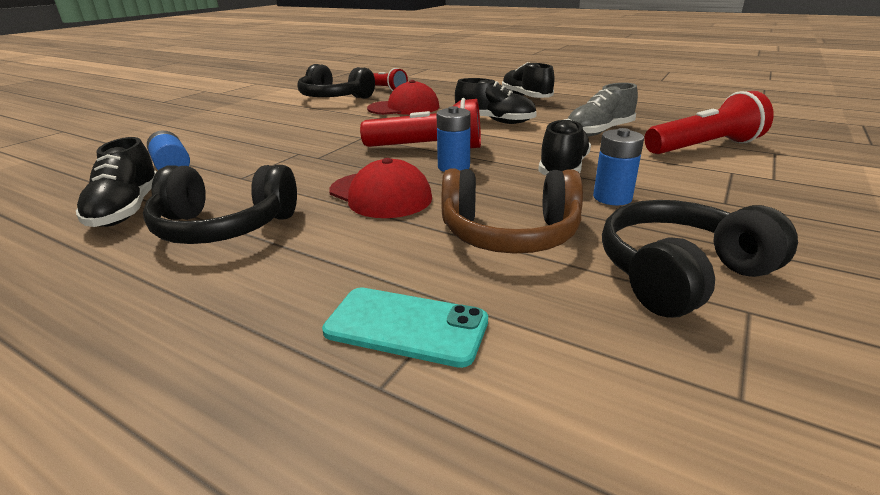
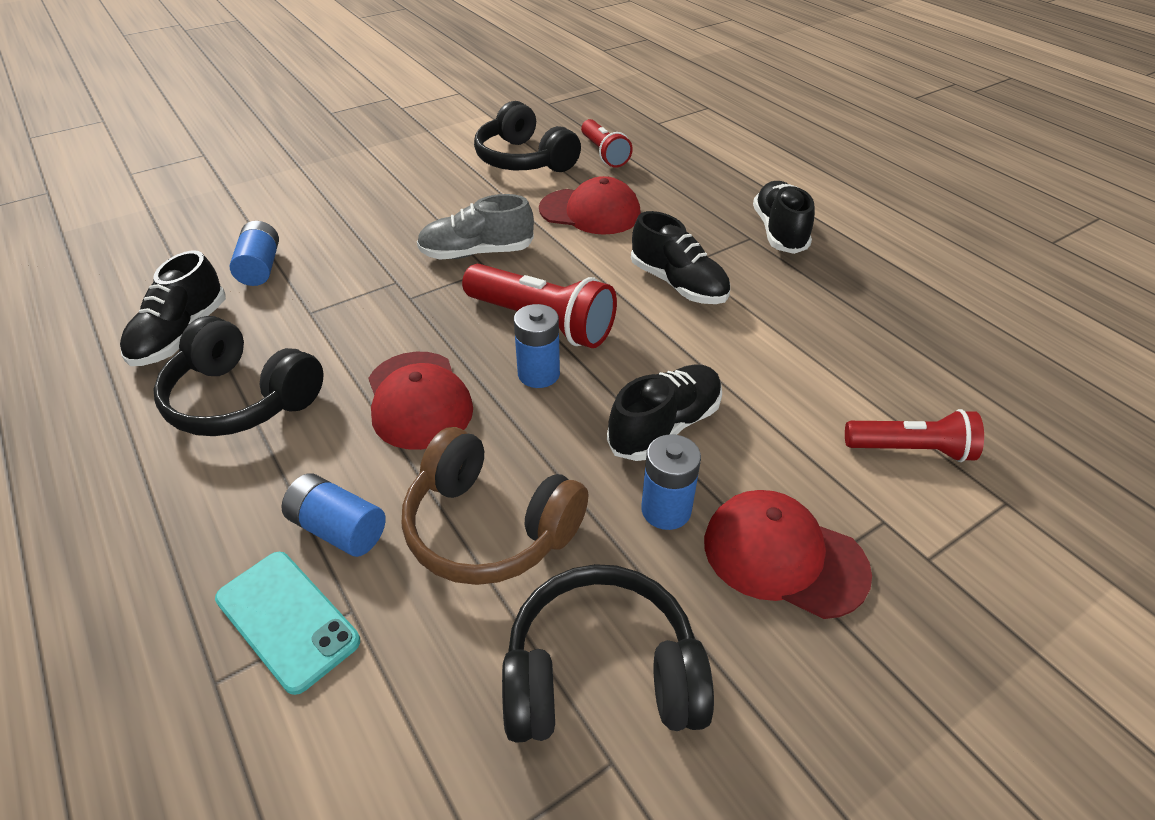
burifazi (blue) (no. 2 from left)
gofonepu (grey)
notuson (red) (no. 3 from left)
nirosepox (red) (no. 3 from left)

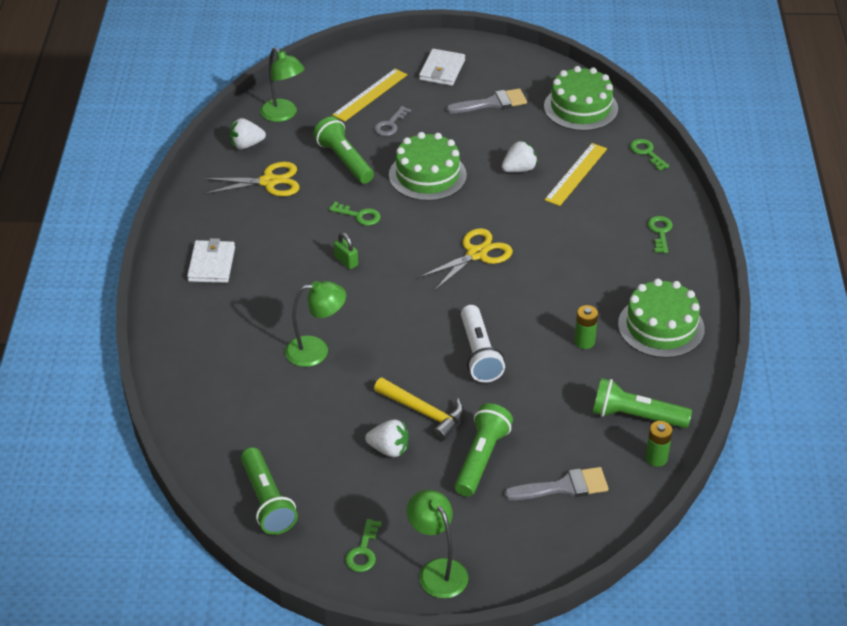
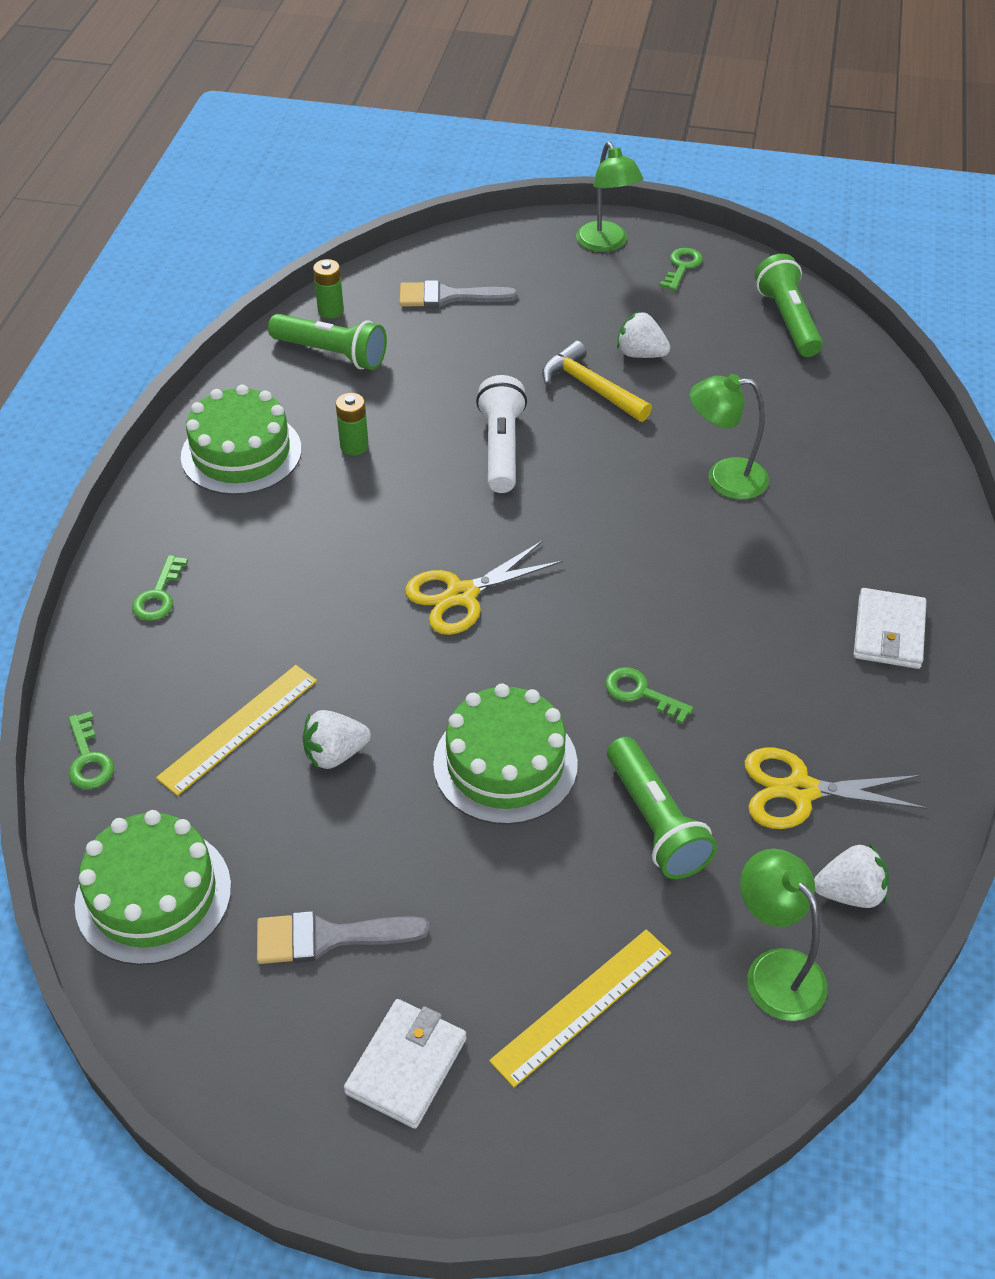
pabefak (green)
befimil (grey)
nirosepox (green) (no. 3 from left in the first image)

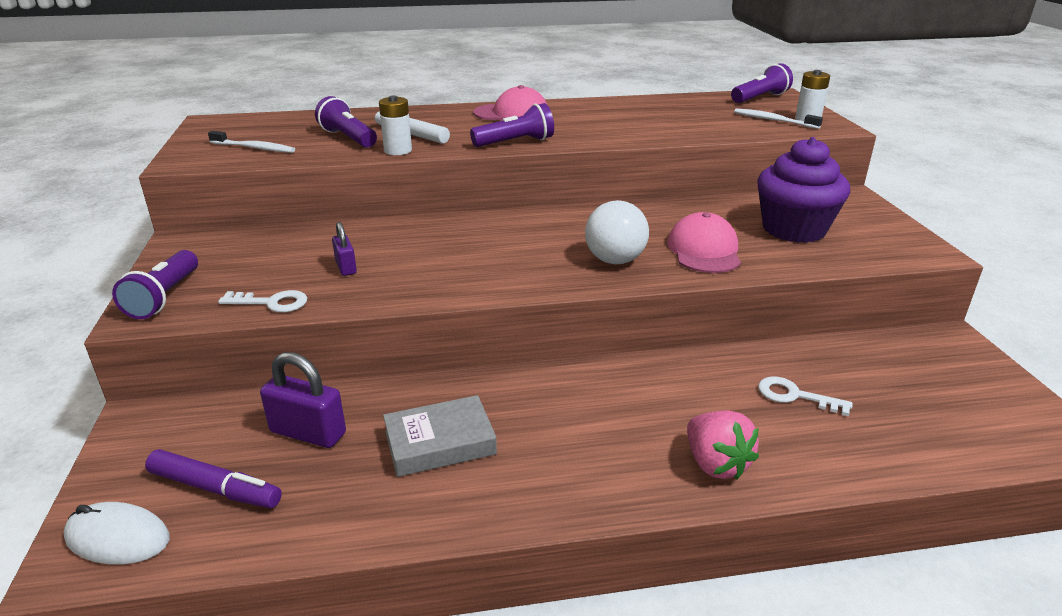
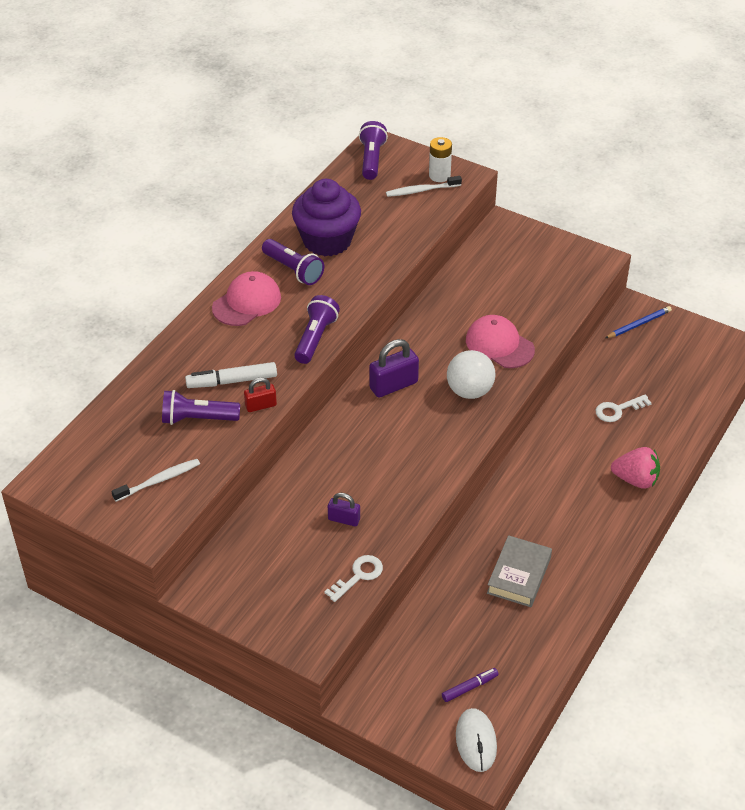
pabefak (red)
nirosepox (purple) (no. 2 from left)
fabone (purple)
pabefak (purple) (no. 2 from left)
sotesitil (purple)
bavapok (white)
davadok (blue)

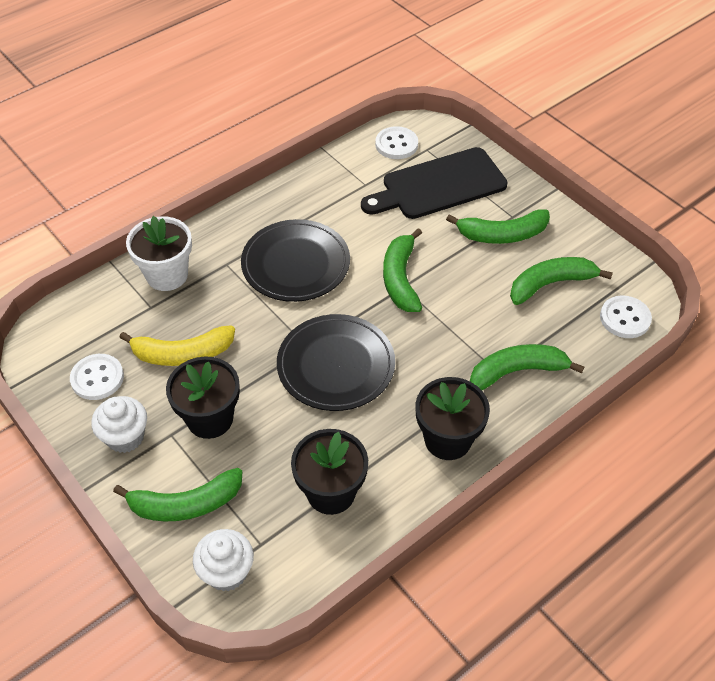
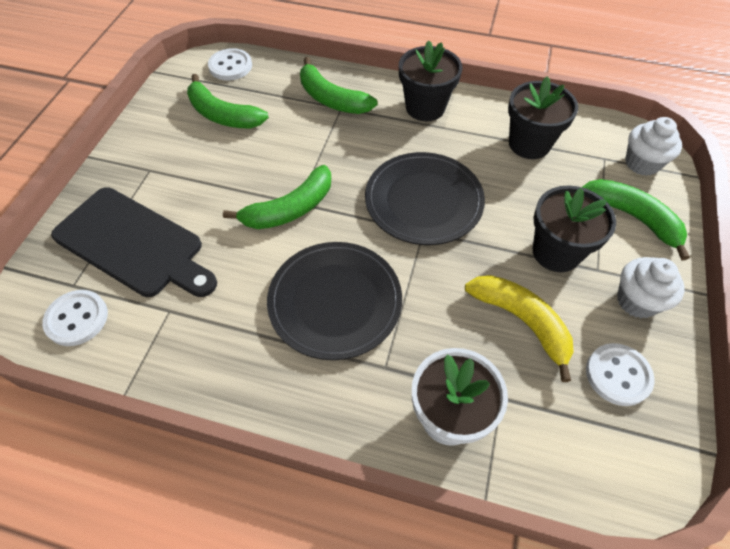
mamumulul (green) (no. 3 from left in the first image)

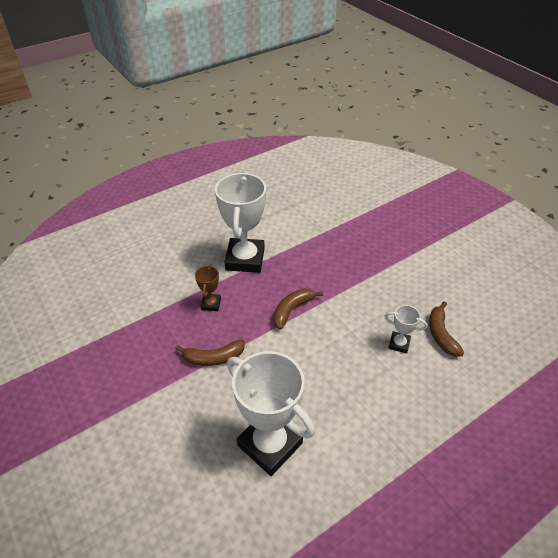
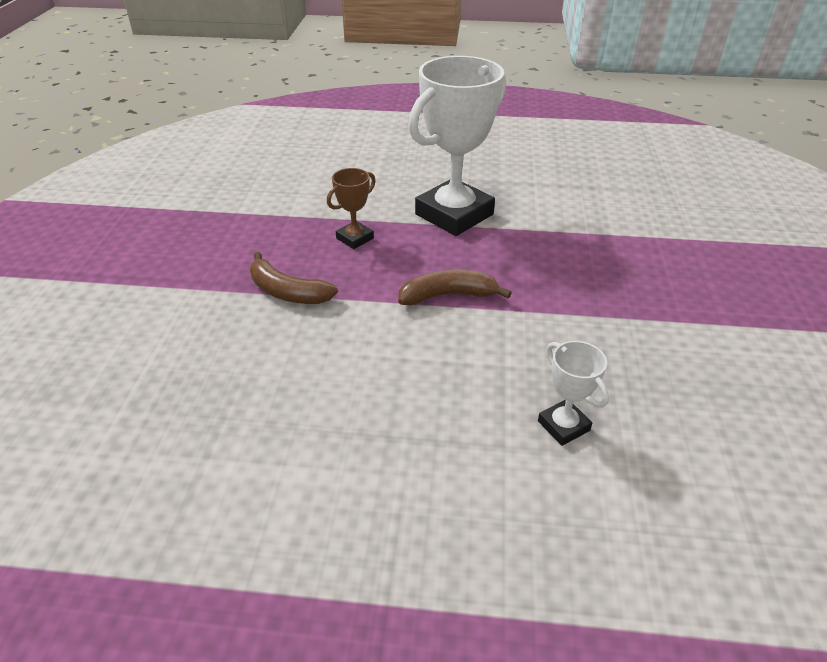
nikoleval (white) (no. 2 from left in the first image)
mamumulul (brown) (no. 3 from left in the first image)

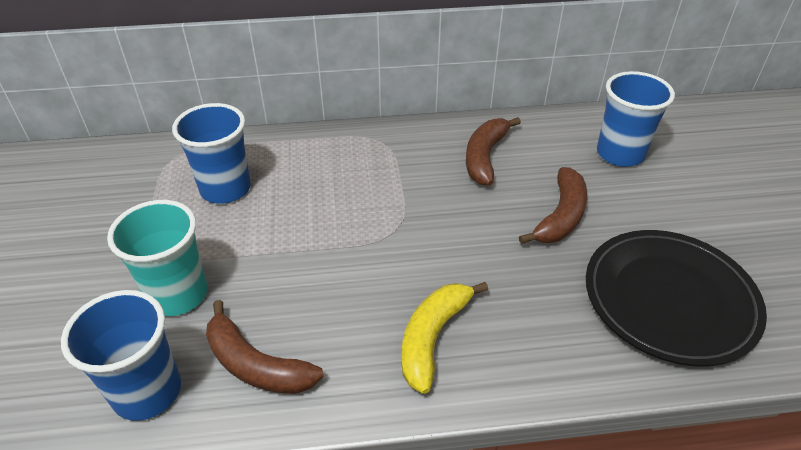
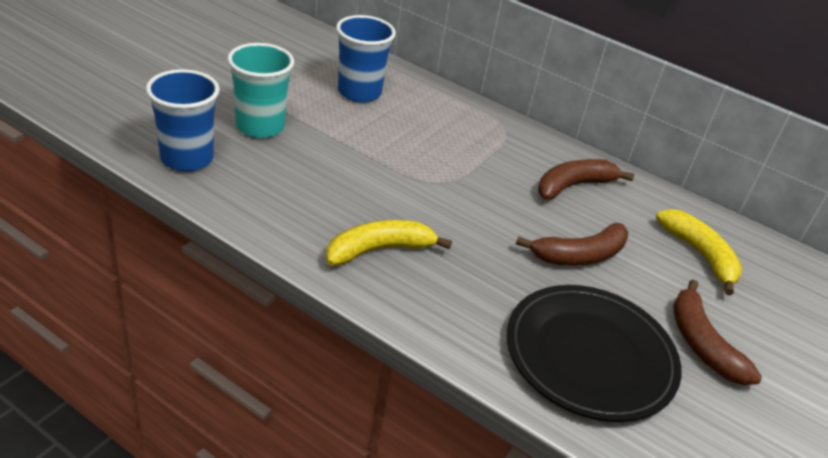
mamumulul (yellow) (no. 2 from left)
mamumulul (brown) (no. 3 from left)

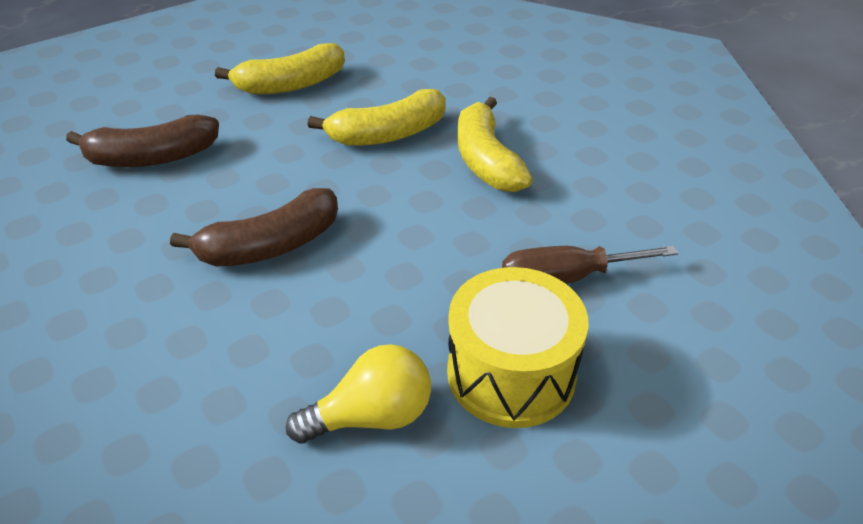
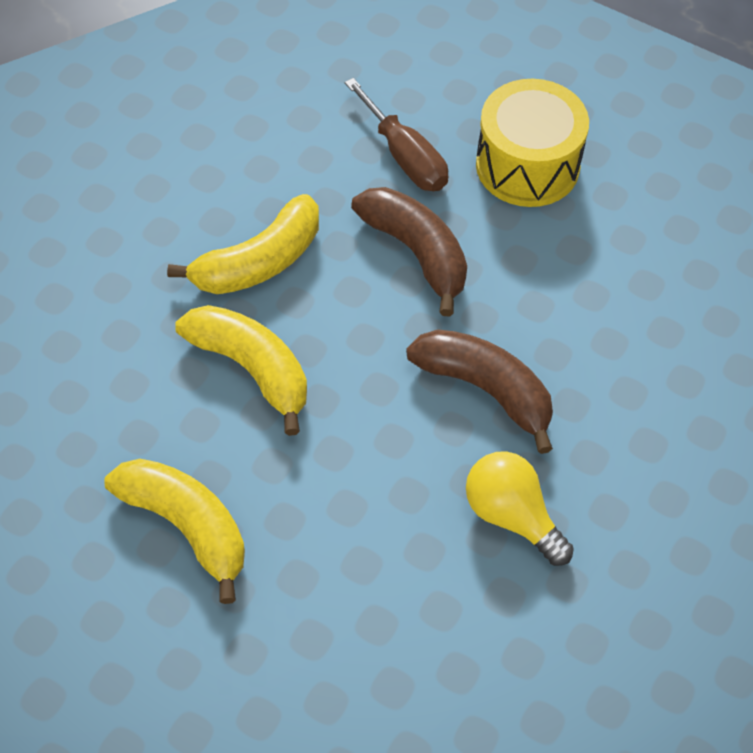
mamumulul (brown) (no. 1 from left)
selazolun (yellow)

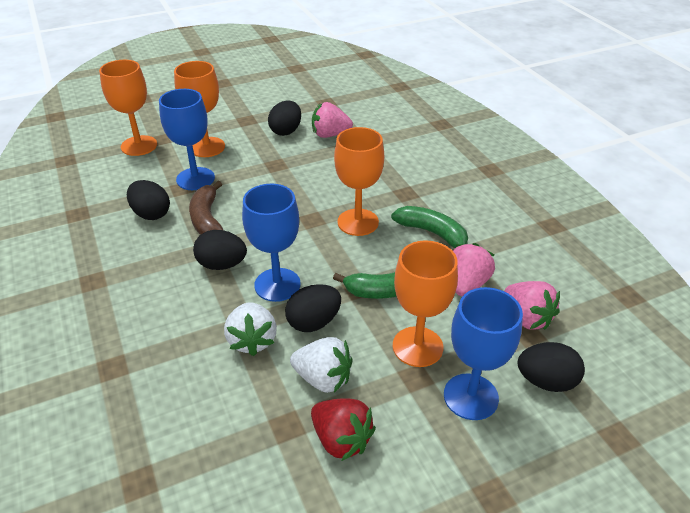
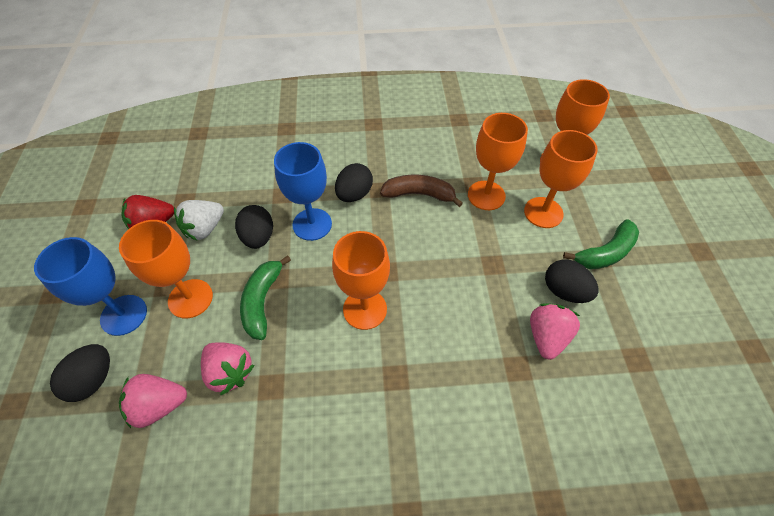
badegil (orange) (no. 3 from left)
mamumulul (green) (no. 2 from left)
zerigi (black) (no. 1 from left in the first image)
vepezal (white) (no. 1 from left in the first image)

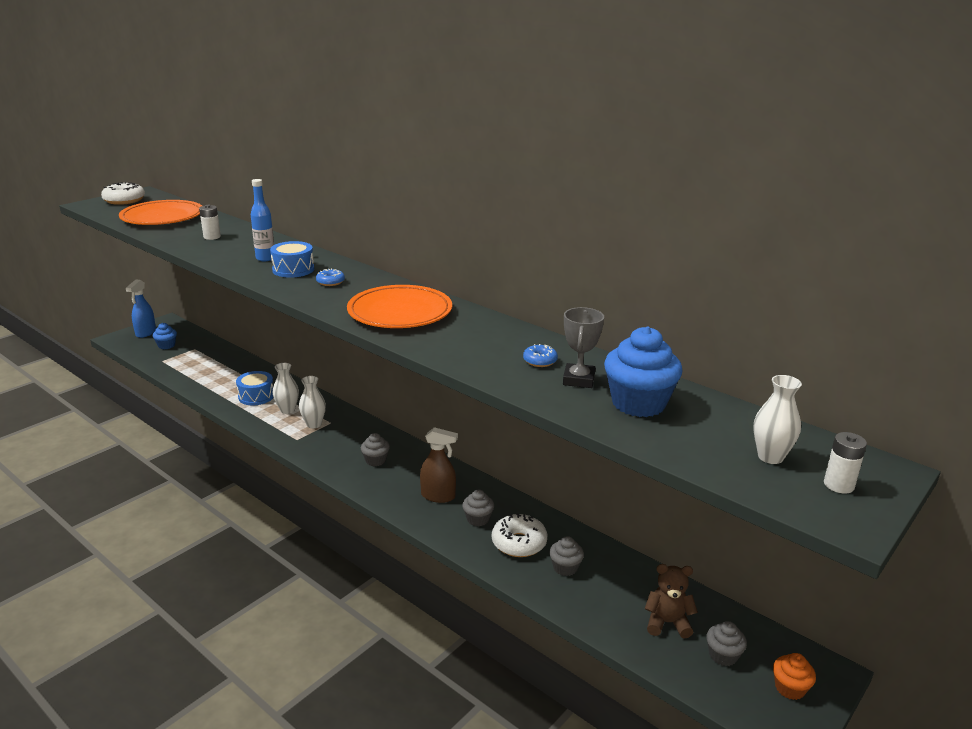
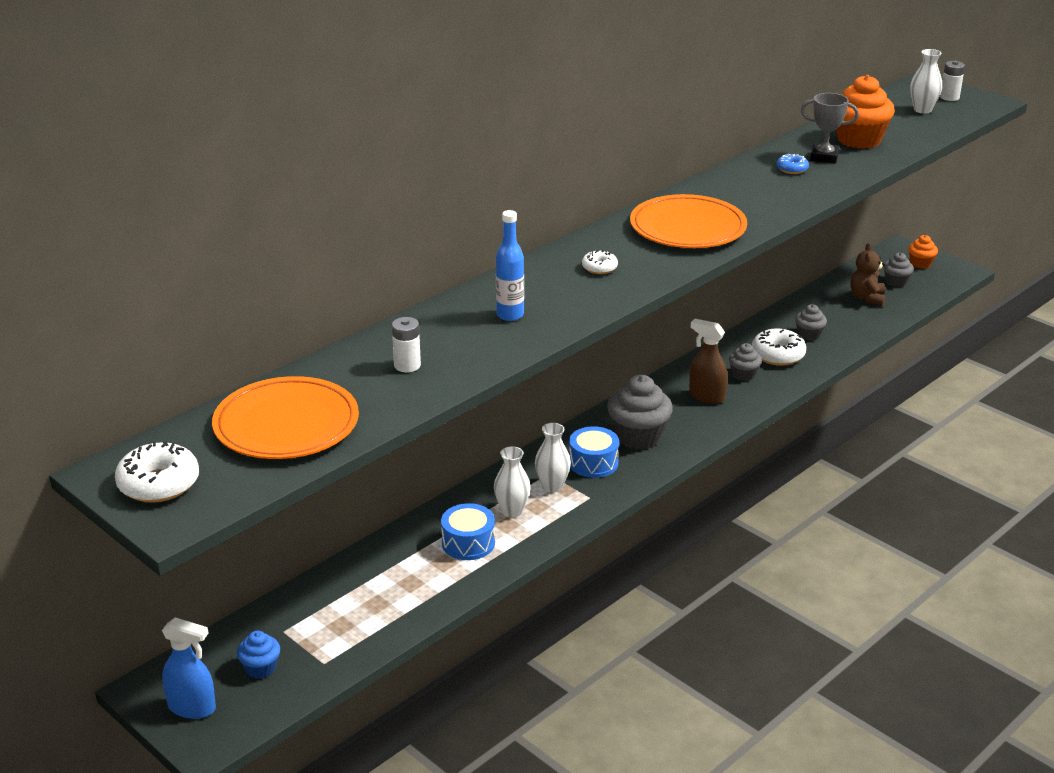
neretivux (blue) (no. 2 from left)
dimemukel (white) (no. 2 from left)
fabone (grey) (no. 1 from left)
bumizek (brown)
fabone (orange) (no. 1 from left)

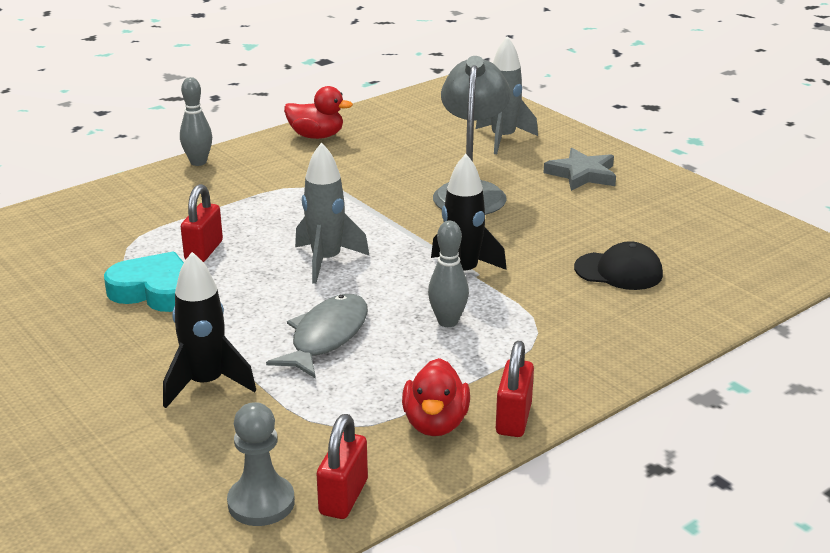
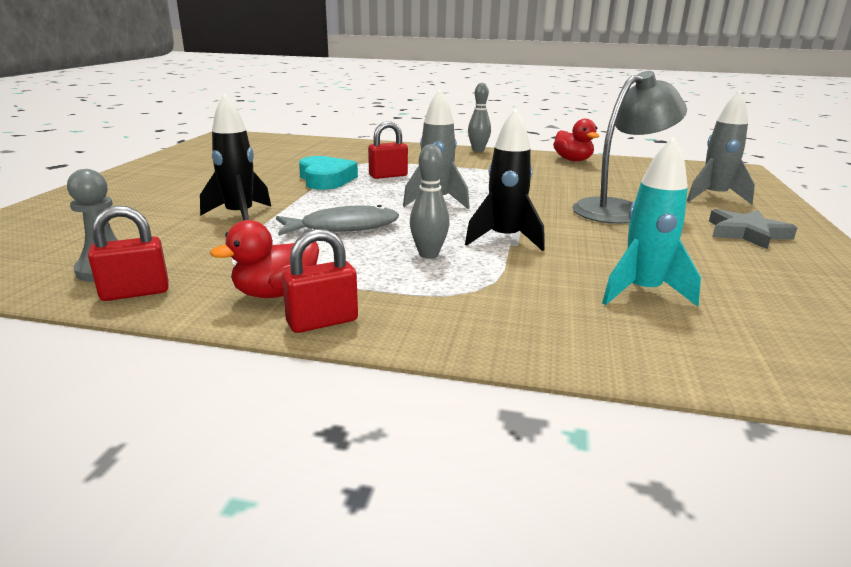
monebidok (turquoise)

